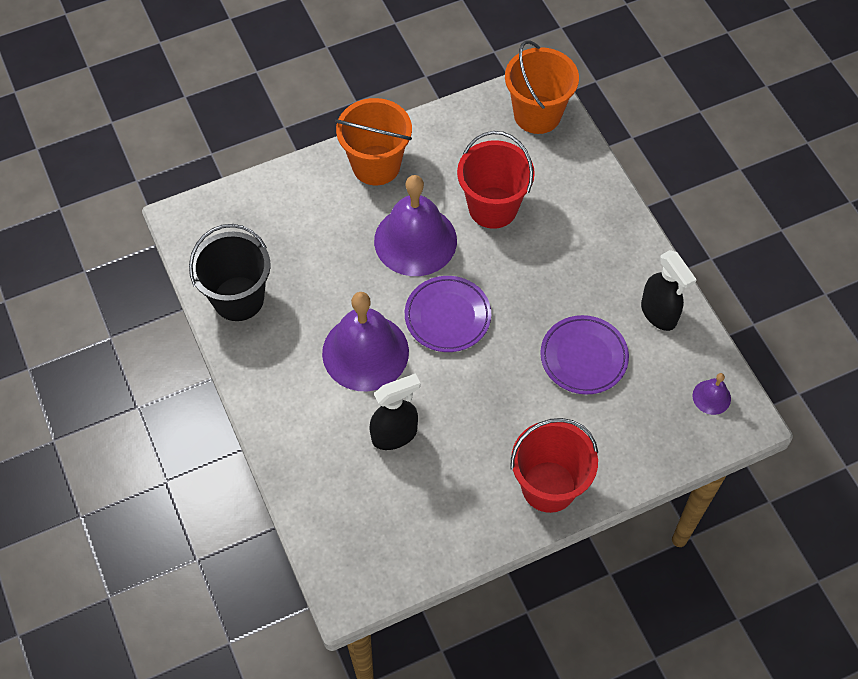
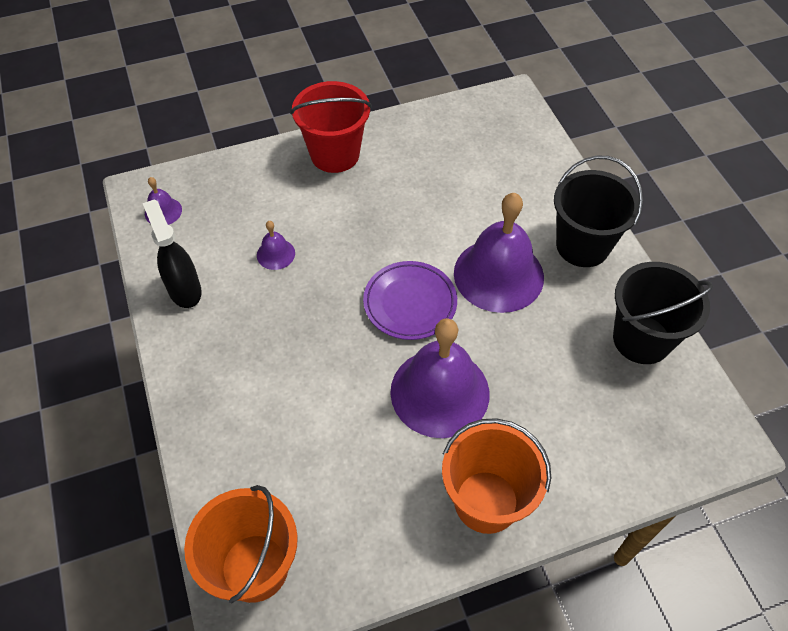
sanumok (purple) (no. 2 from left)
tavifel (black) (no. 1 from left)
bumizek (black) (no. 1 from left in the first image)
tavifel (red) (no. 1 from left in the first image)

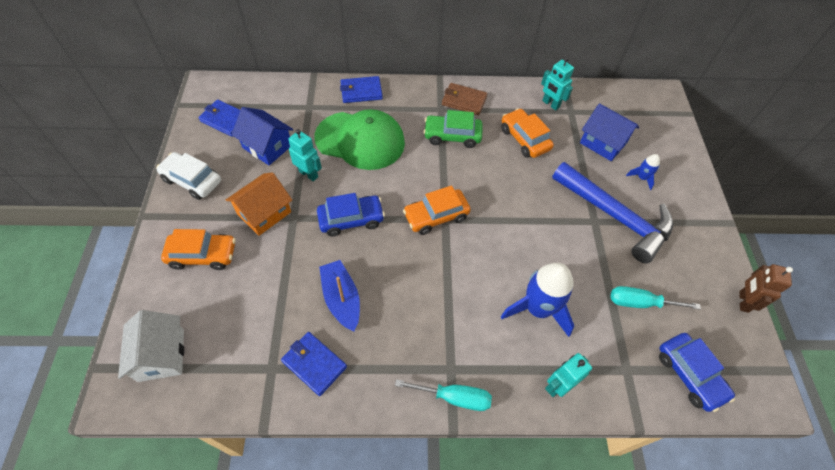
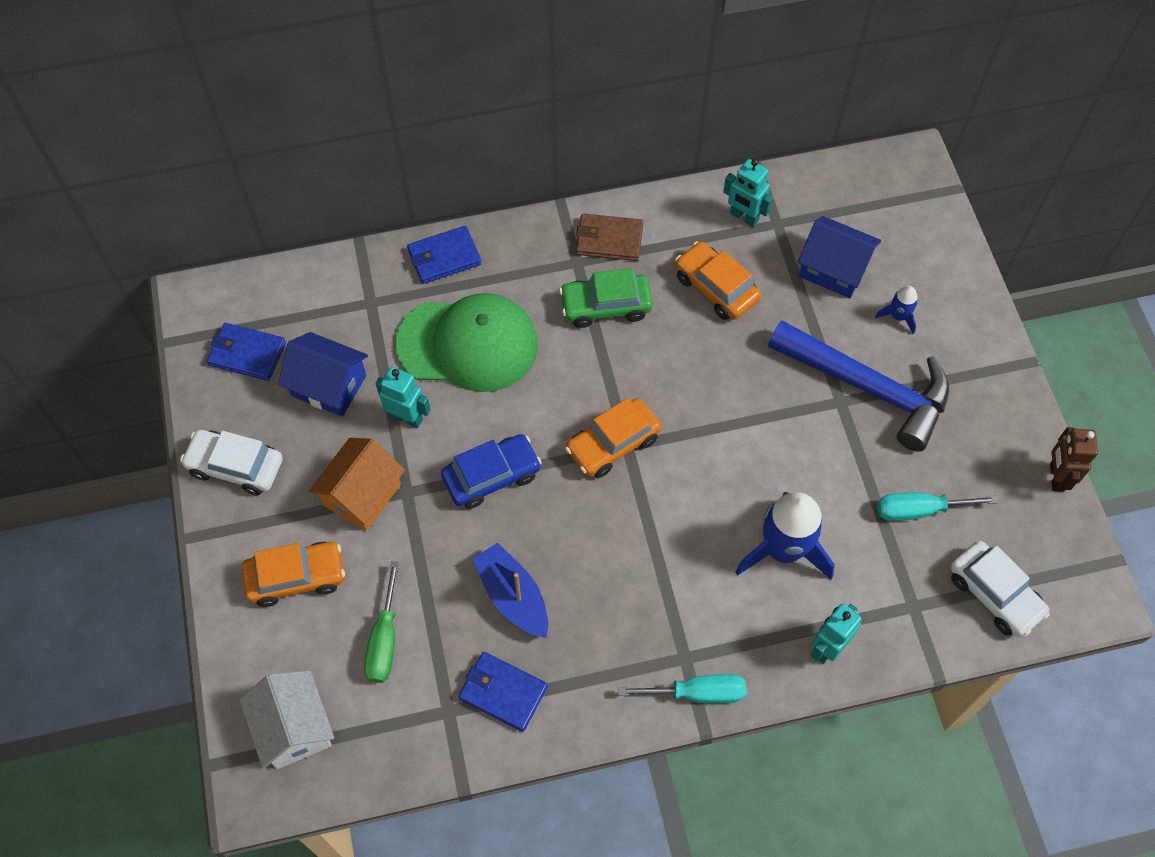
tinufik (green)
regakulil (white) (no. 2 from left)

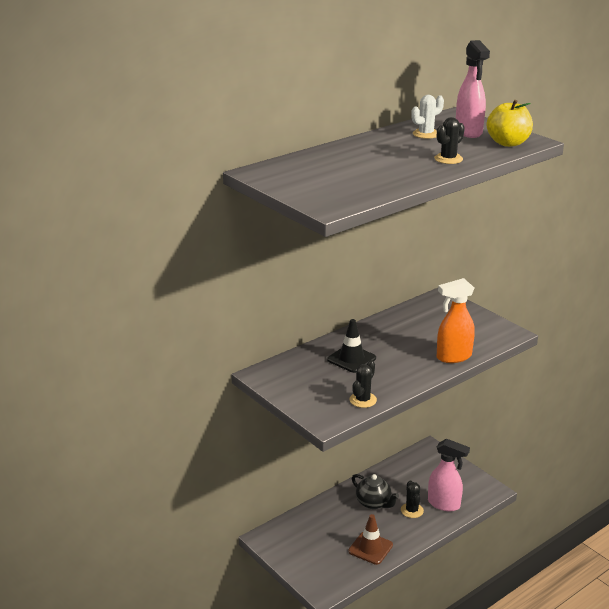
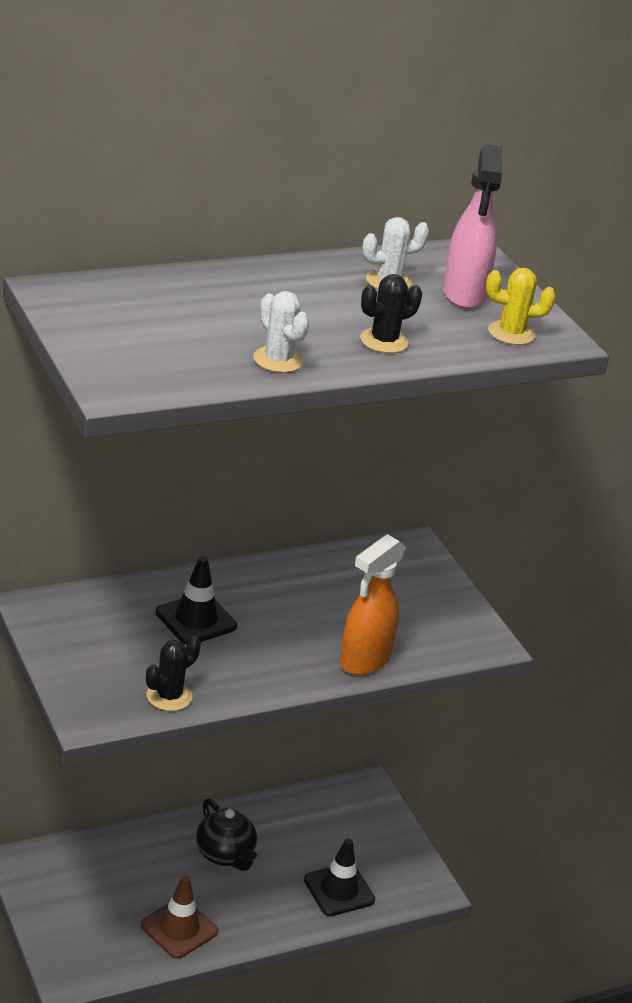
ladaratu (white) (no. 1 from left)
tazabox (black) (no. 2 from left)
bumizek (orange)
ladaratu (yellow)
ladaratu (black) (no. 2 from left in the first image)

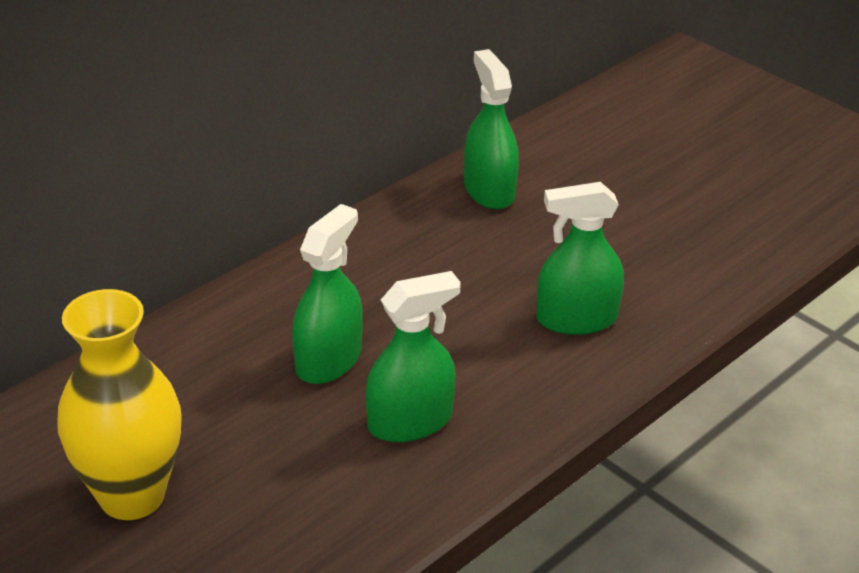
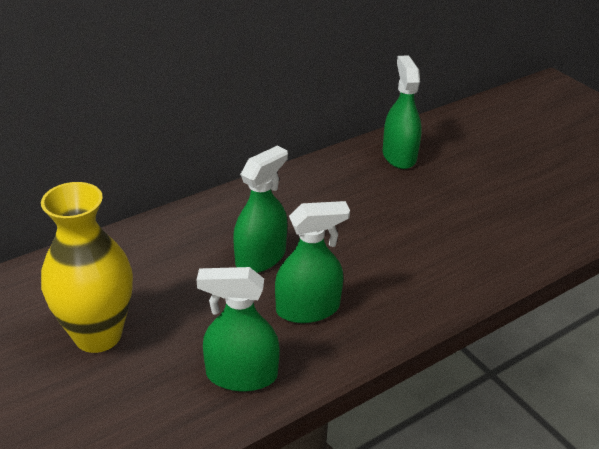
bumizek (green) (no. 1 from left)

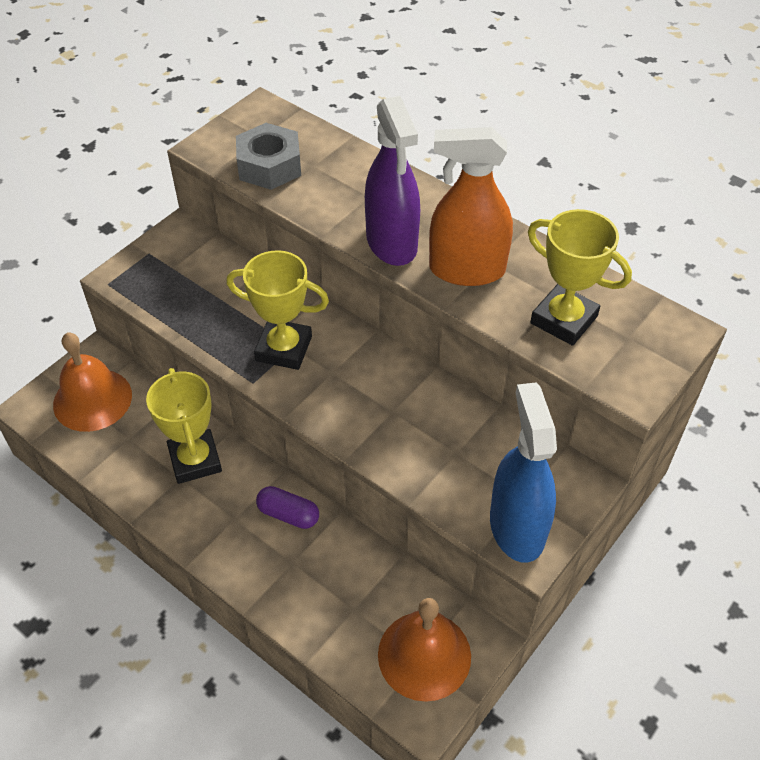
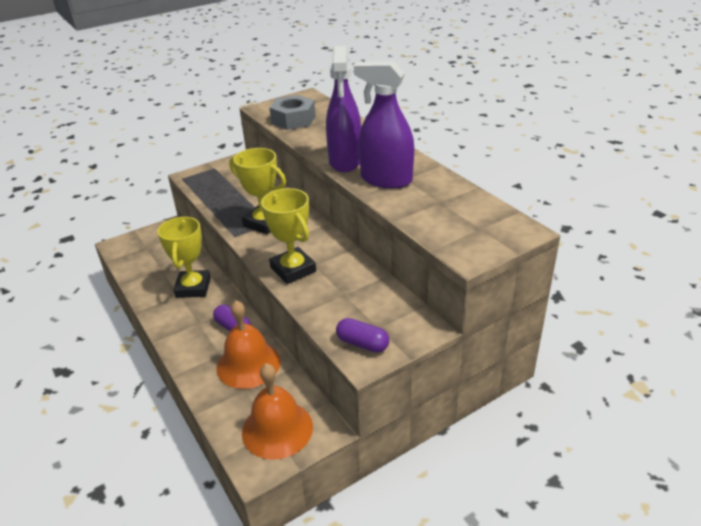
sanumok (orange) (no. 1 from left)
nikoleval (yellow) (no. 3 from left)
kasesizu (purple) (no. 2 from left)
bumizek (purple) (no. 2 from left)

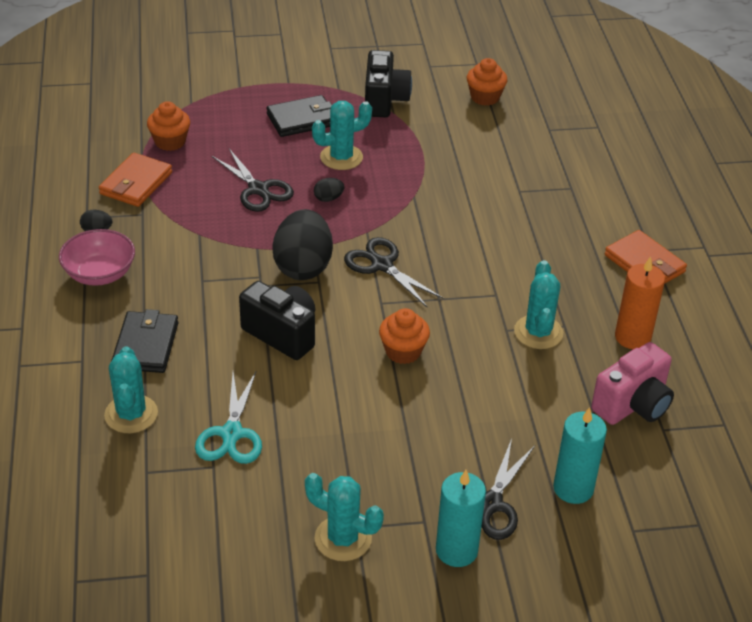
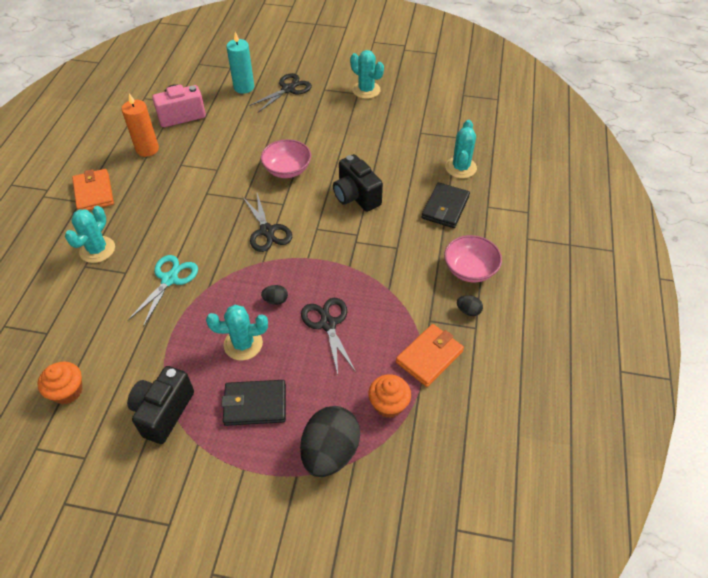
ladaratu (turquoise) (no. 1 from left)
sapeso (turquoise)
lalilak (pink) (no. 1 from left)
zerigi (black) (no. 2 from left)
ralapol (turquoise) (no. 1 from left in the first image)

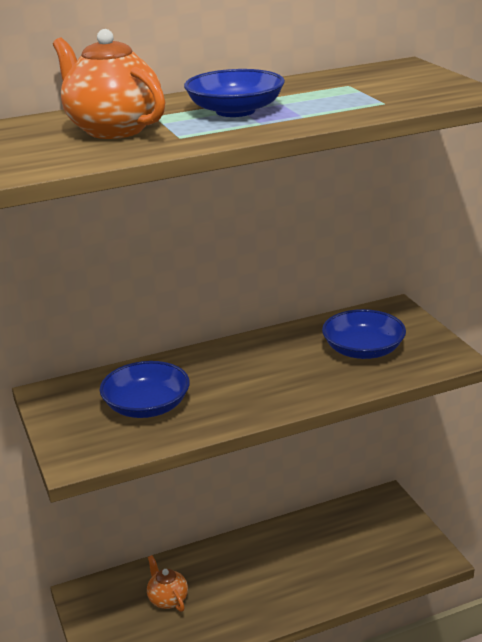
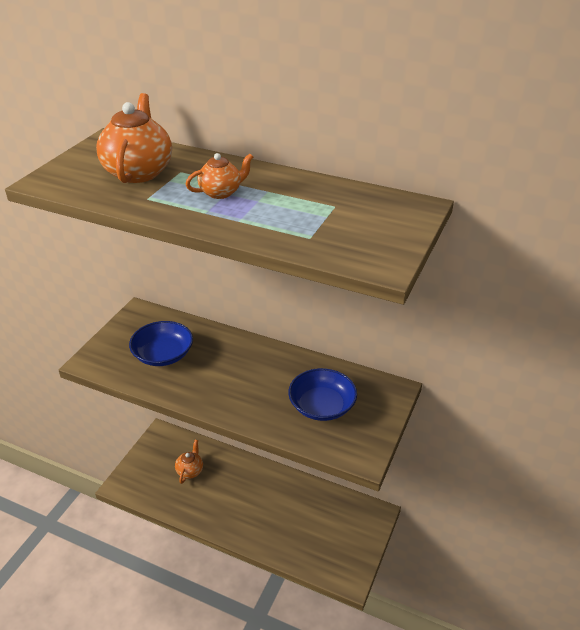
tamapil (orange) (no. 3 from left)

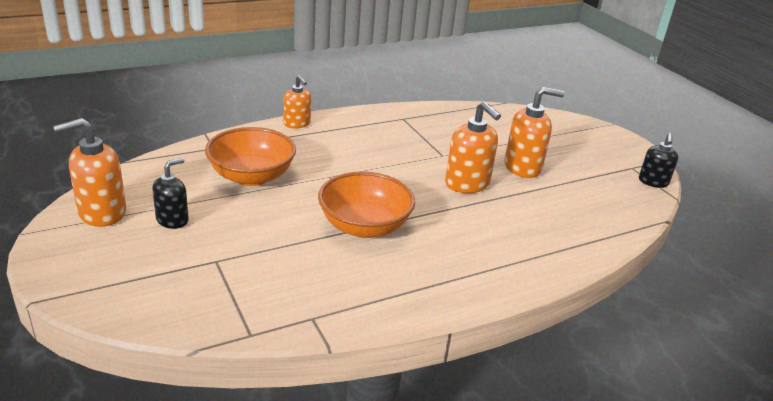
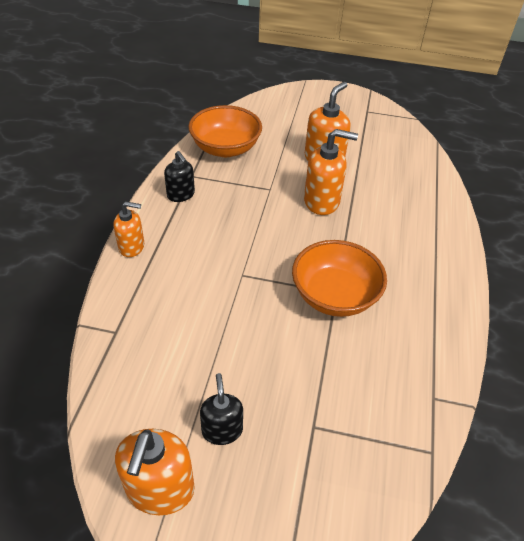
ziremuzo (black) (no. 1 from left)
lalilak (orange) (no. 1 from left)

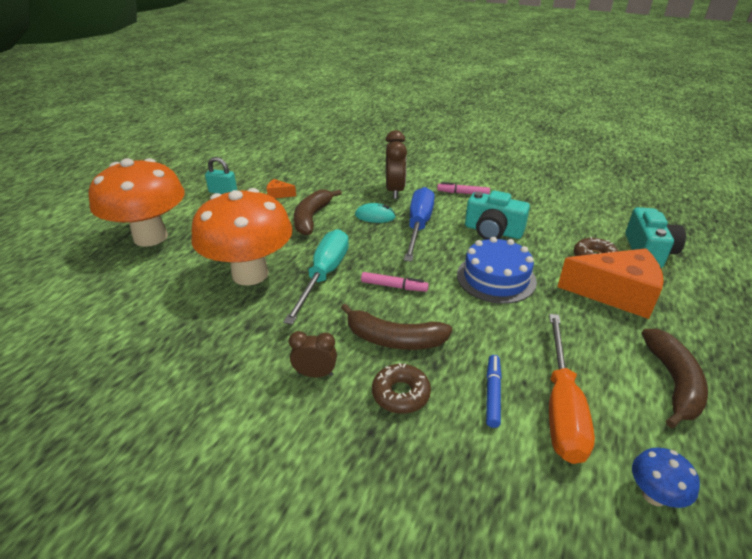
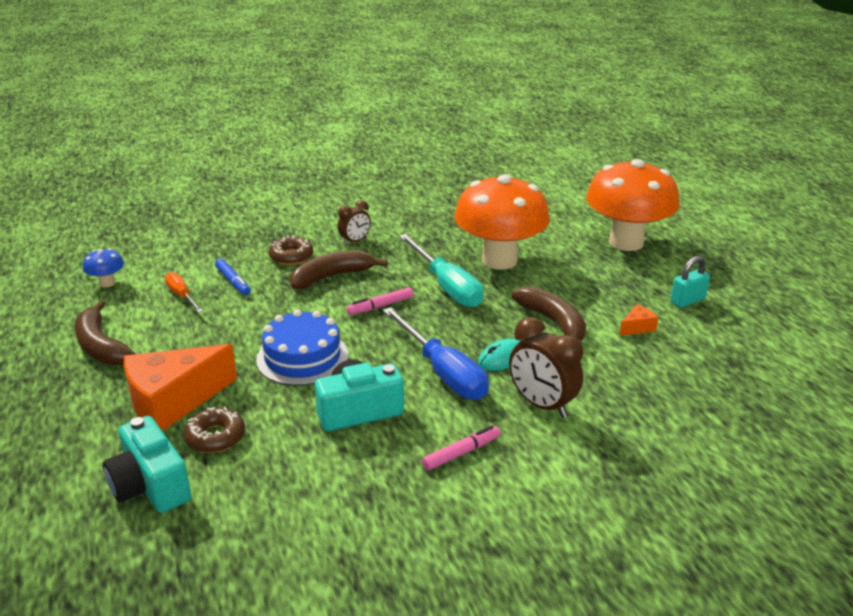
tinufik (orange)

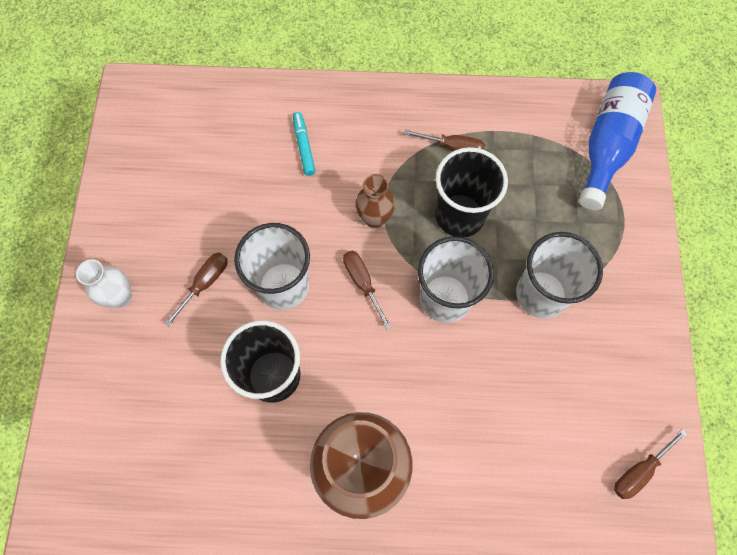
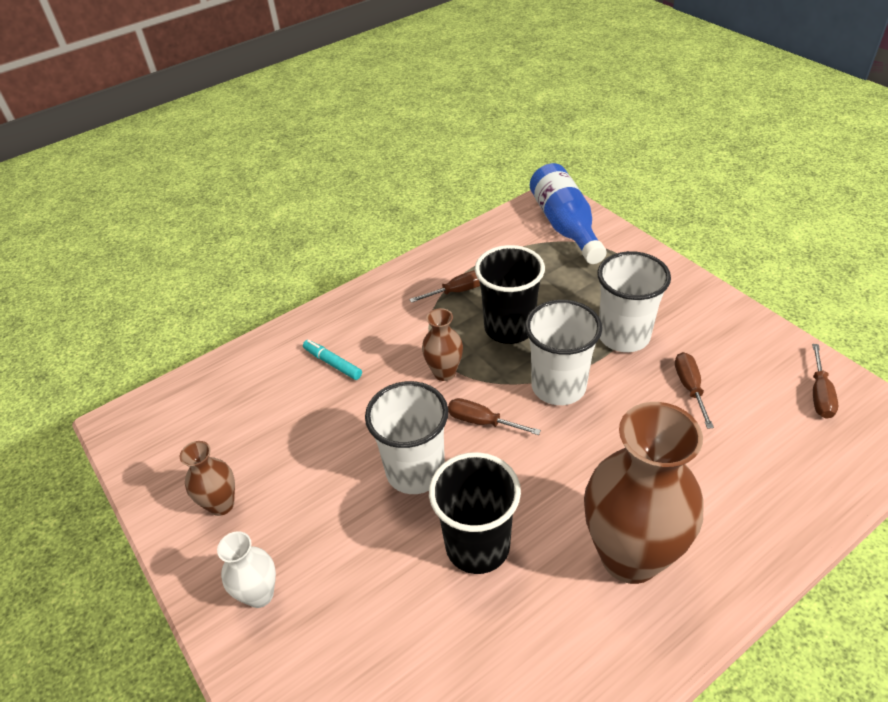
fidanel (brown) (no. 1 from left)
tinufik (brown) (no. 3 from left)

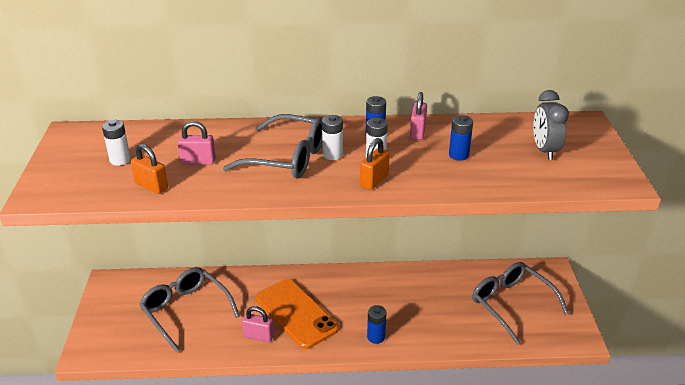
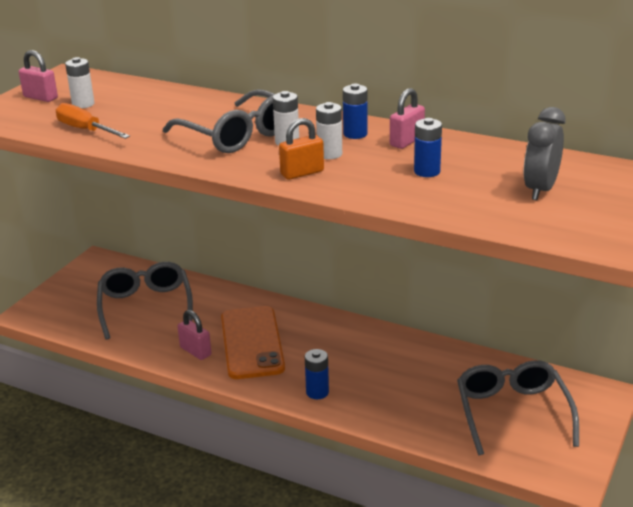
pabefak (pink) (no. 1 from left)
tinufik (orange)

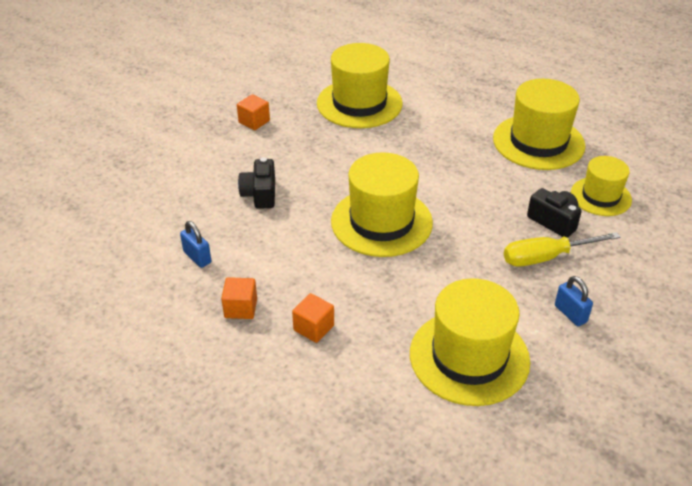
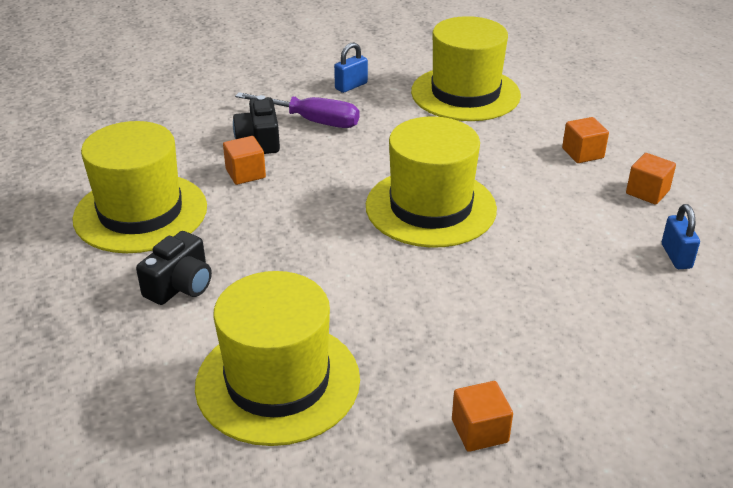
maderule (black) (no. 1 from left)
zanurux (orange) (no. 1 from left)
tinufik (purple)
pabefak (blue) (no. 1 from left)
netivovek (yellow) (no. 5 from left in the first image)

